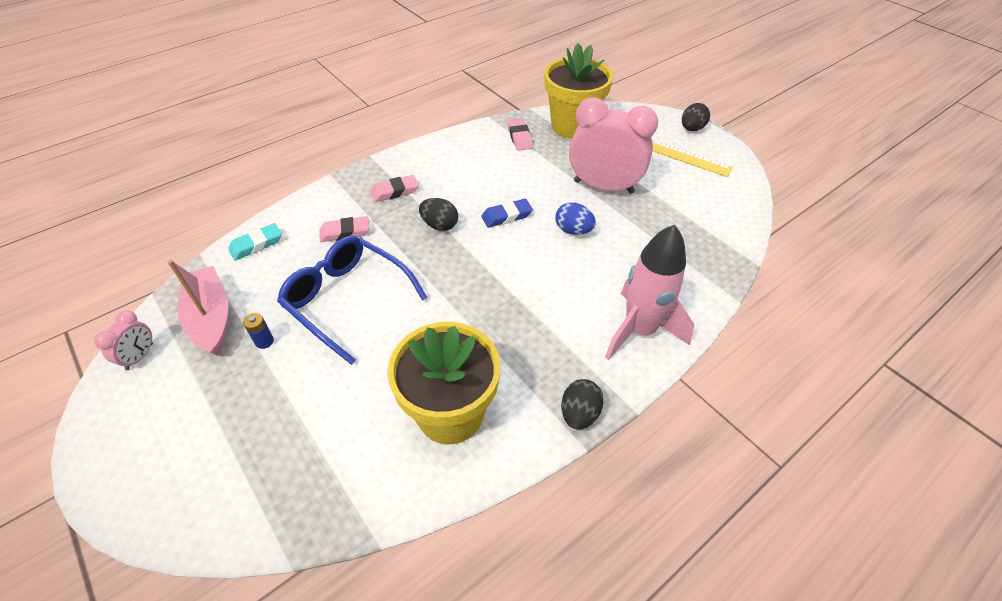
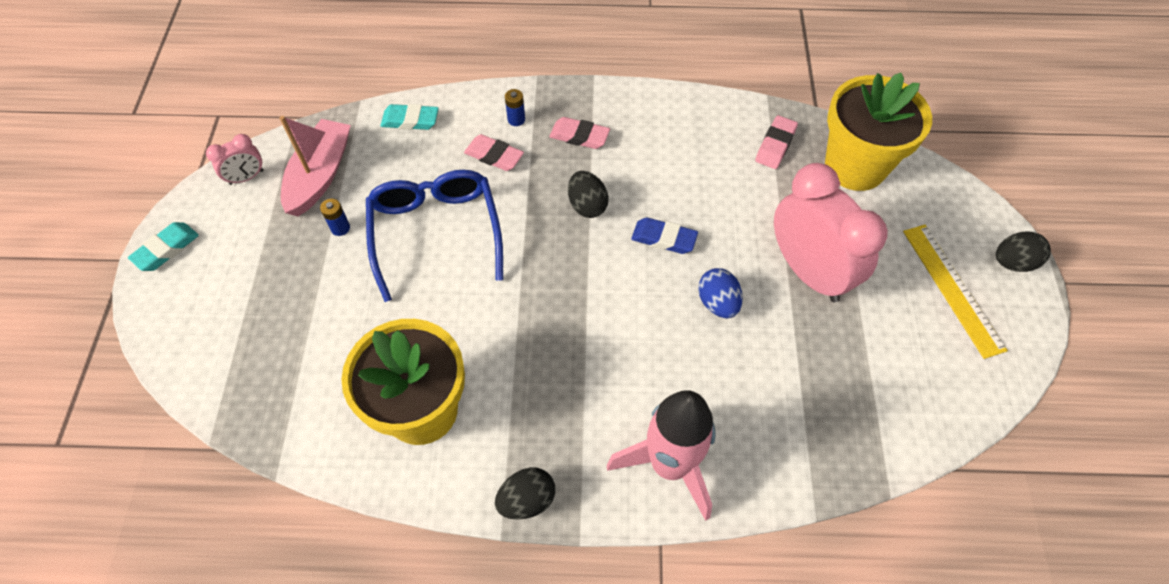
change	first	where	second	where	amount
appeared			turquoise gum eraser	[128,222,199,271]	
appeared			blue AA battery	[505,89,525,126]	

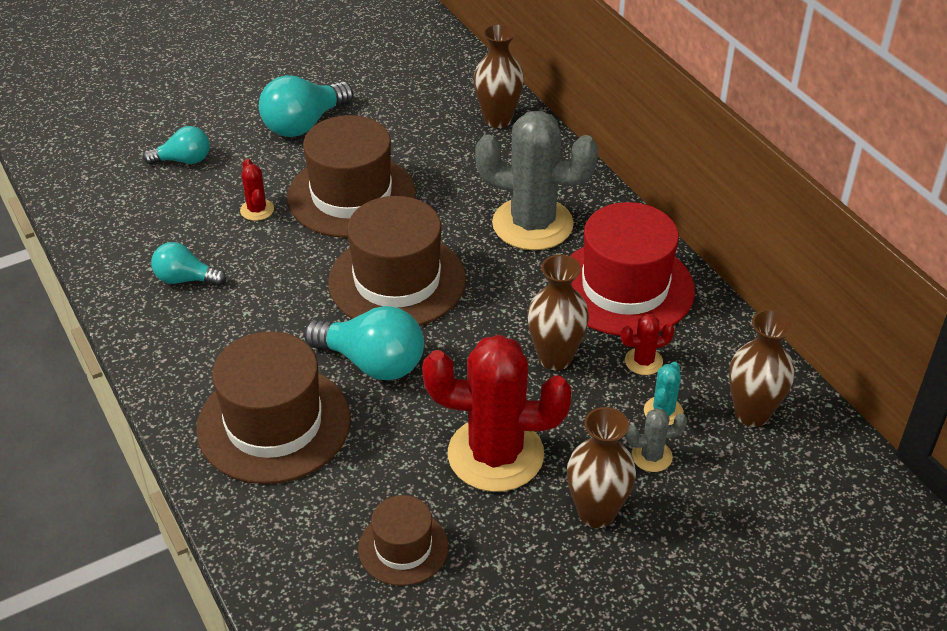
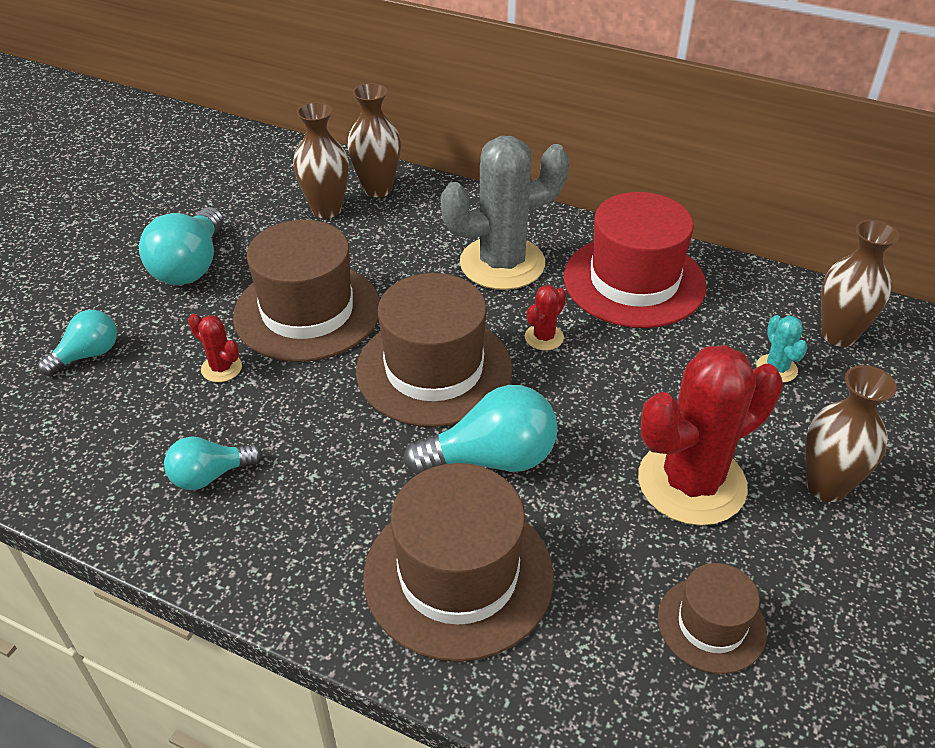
change	first	where	second	where	amount
missing	ash-grey prickly plant	[626,408,687,472]			
relocated	dark brown flower vase	[527,255,589,370]		[293,102,349,218]	
relocated	red prickly plant	[621,314,675,375]		[525,285,566,350]	

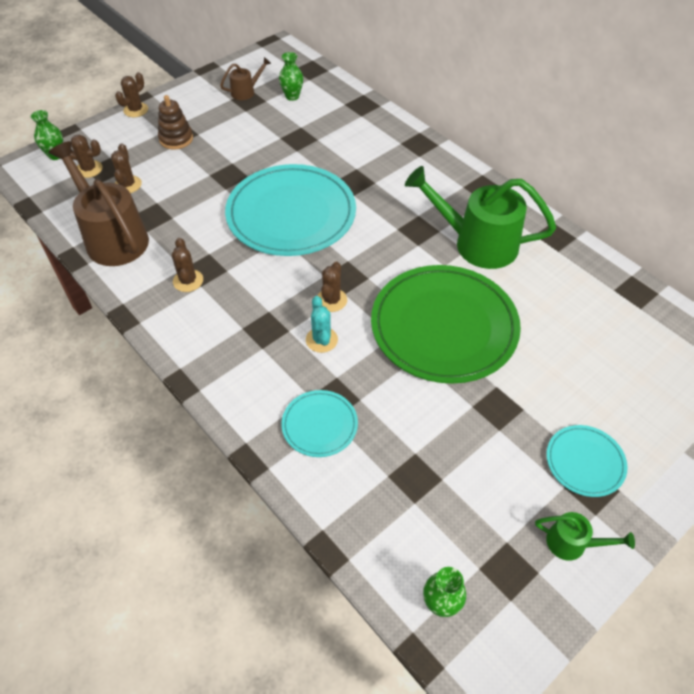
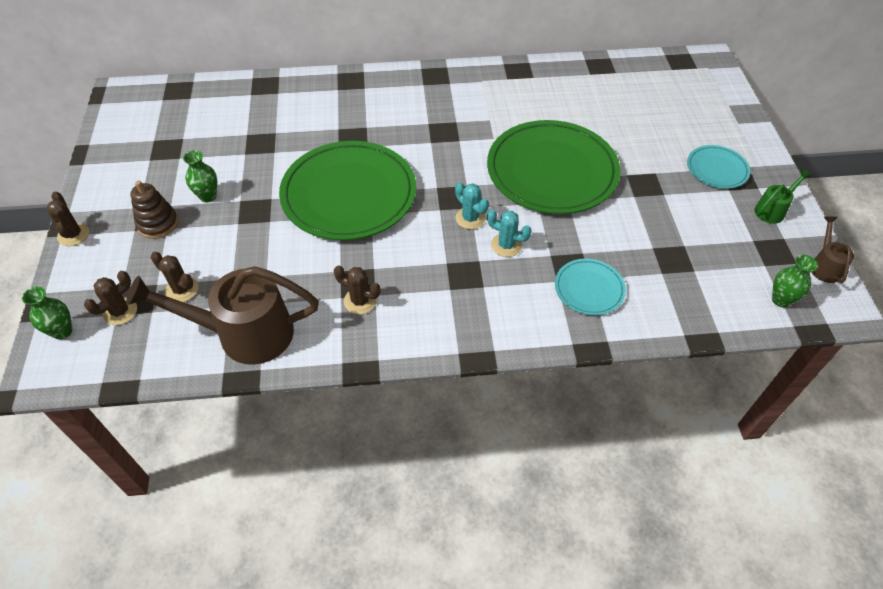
change	first	where	second	where	amount
missing	leaf-green watering can	[405,166,556,269]			
relocated	dark brown watering can	[220,57,271,100]		[811,216,854,283]	
relocated	leaf-green flower vase	[279,52,303,101]		[183,150,217,202]	
colour	turquoise flat dish	[225,164,356,256]	leaf-green flat dish	[279,141,416,240]	
colour	dark brown prickly plant	[318,262,347,312]	turquoise prickly plant	[455,183,489,229]	

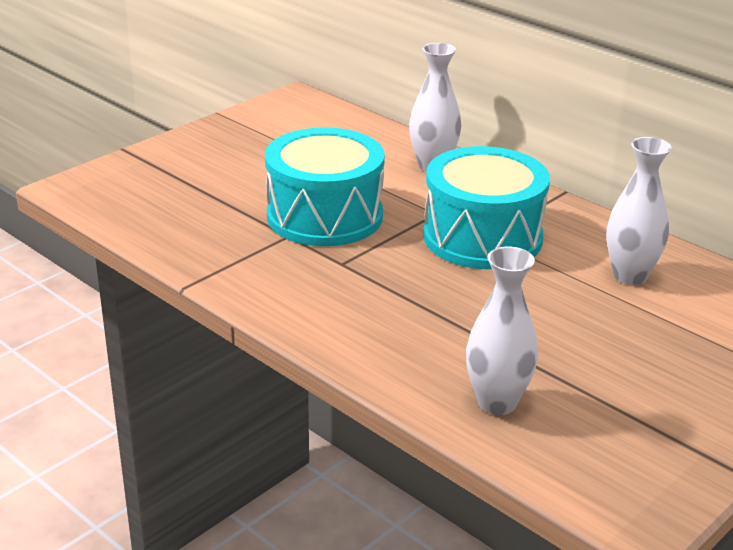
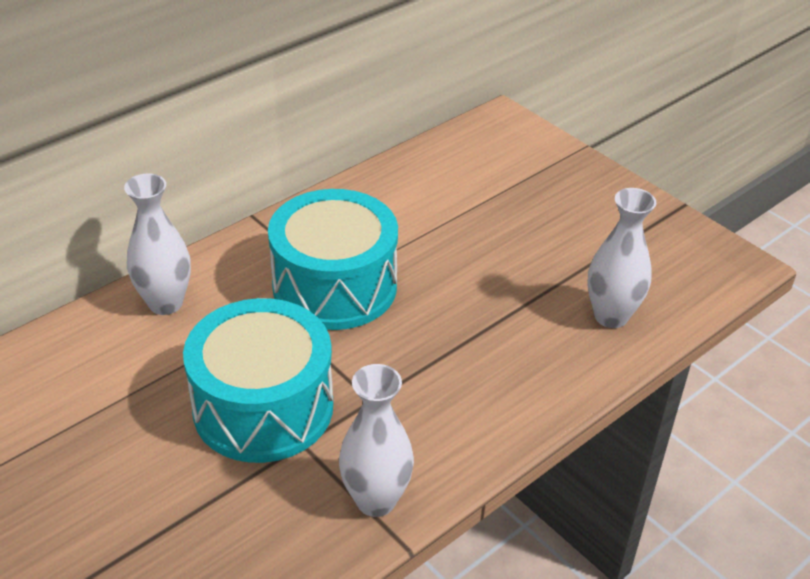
change	first	where	second	where	amount
relocated	white flower vase	[606,137,672,285]		[339,364,414,517]	

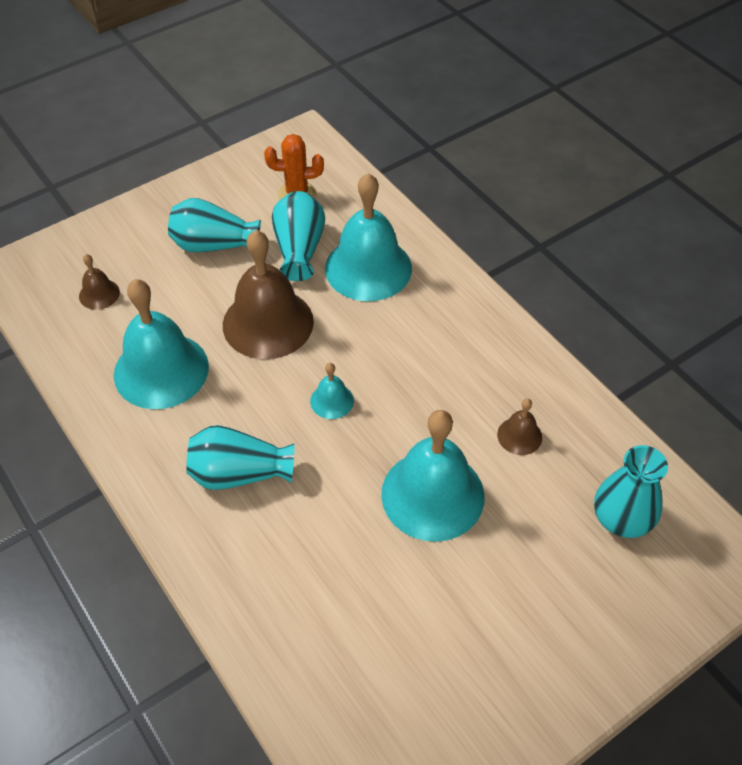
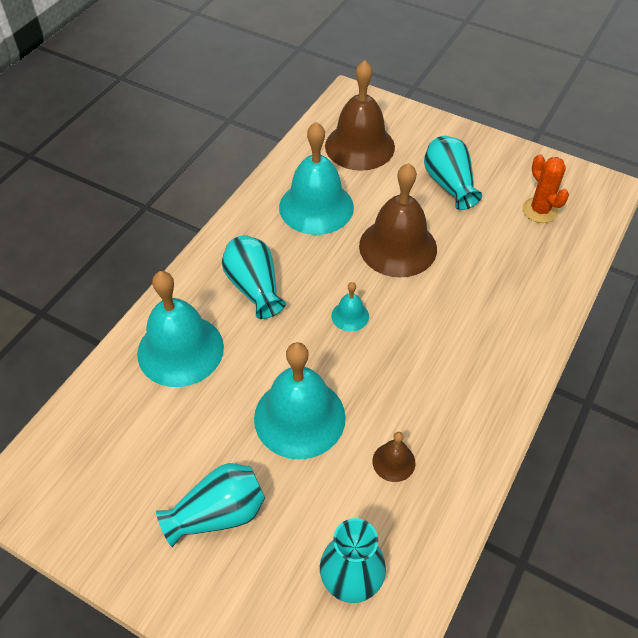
change	first	where	second	where	amount
relocated	turquoise flower vase	[272,191,325,281]		[156,463,265,547]	
relocated	turquoise bell	[325,173,412,301]		[137,271,224,387]	
size	dark brown bell	[79,254,120,310]		[325,60,395,171]	x2.21

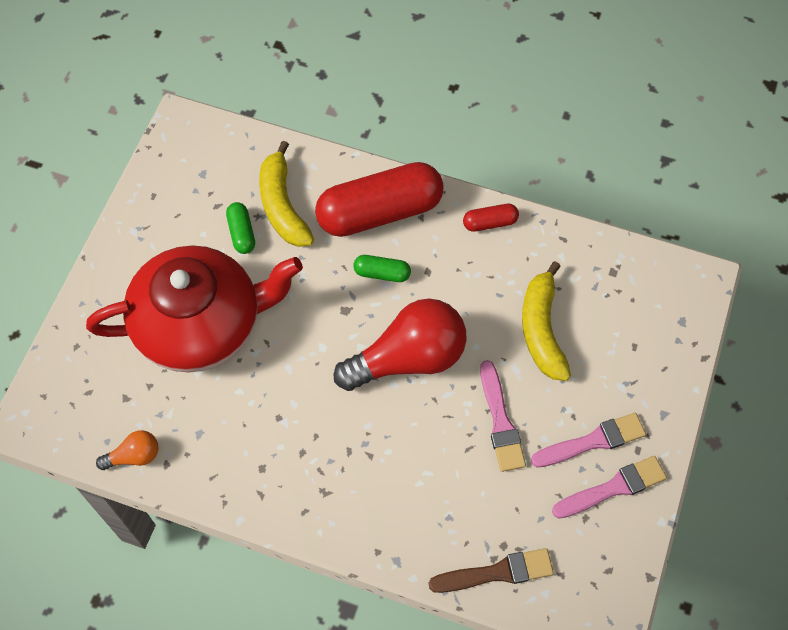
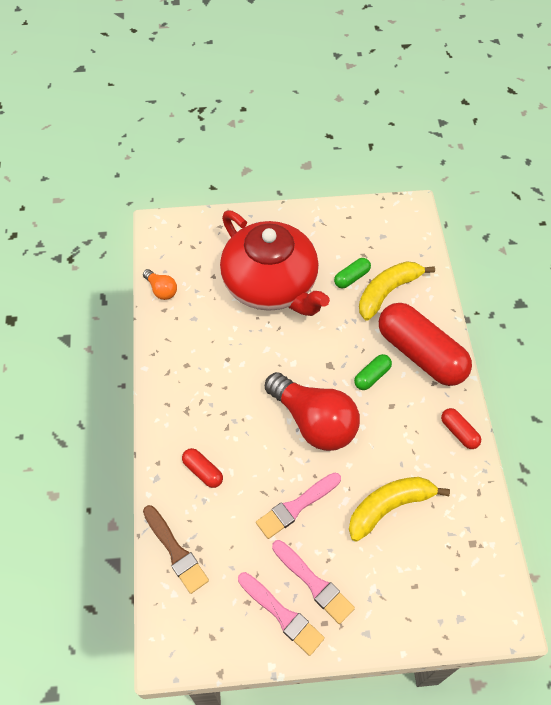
change	first	where	second	where	amount
appeared			red pill shape	[182,448,223,488]	
spun	leaf-green pill shape	[353,255,411,282]		[354,354,392,390]	60 degrees clockwise

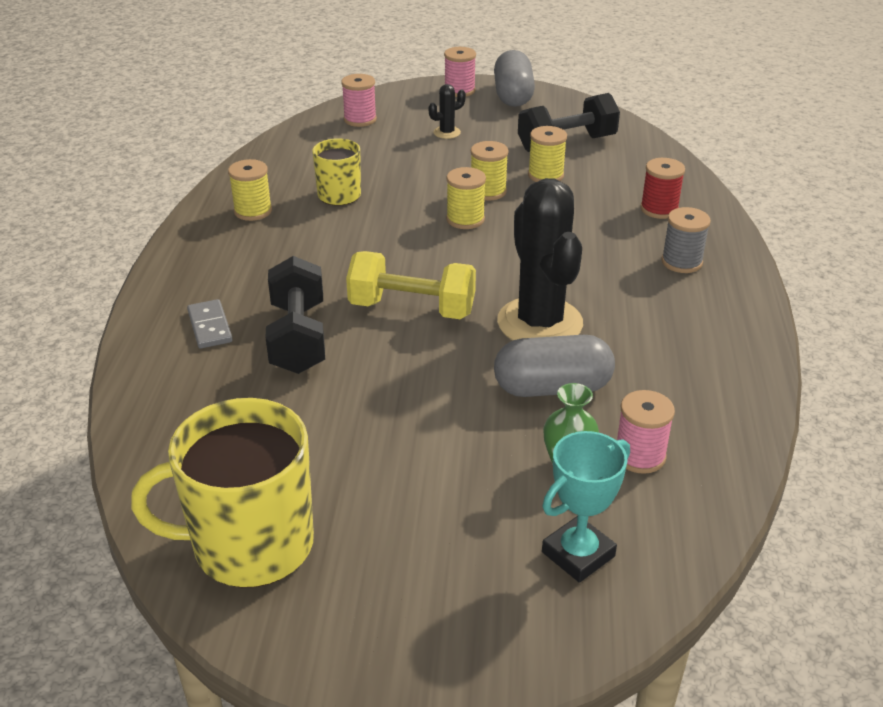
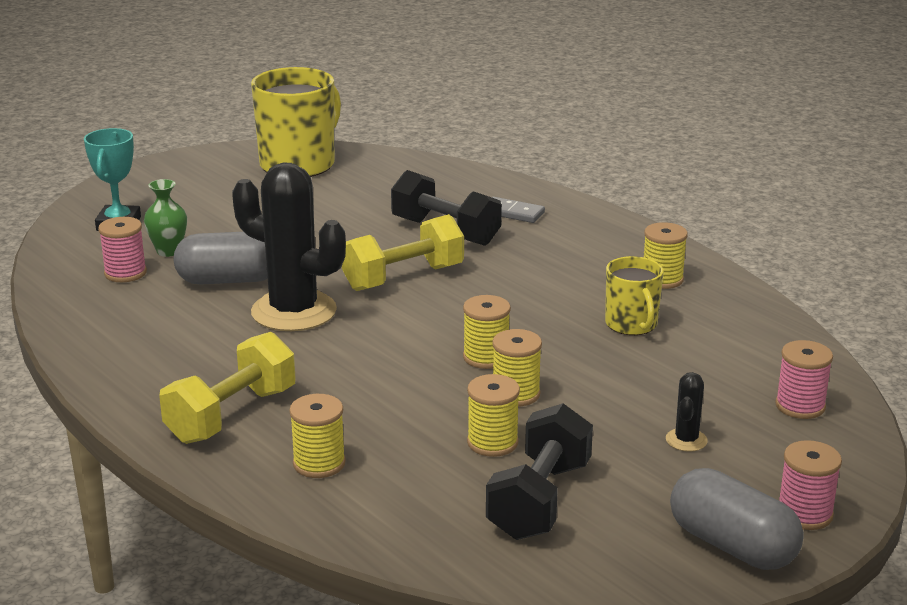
change	first	where	second	where	amount
exchanged	ash-grey spool	[661,207,711,273]	yellow dumbbell	[159,332,296,444]	
colour	red spool	[640,158,685,219]	yellow spool	[289,394,346,478]	
spun	ash-grey pill shape	[494,335,615,397]		[174,232,268,285]	45 degrees clockwise

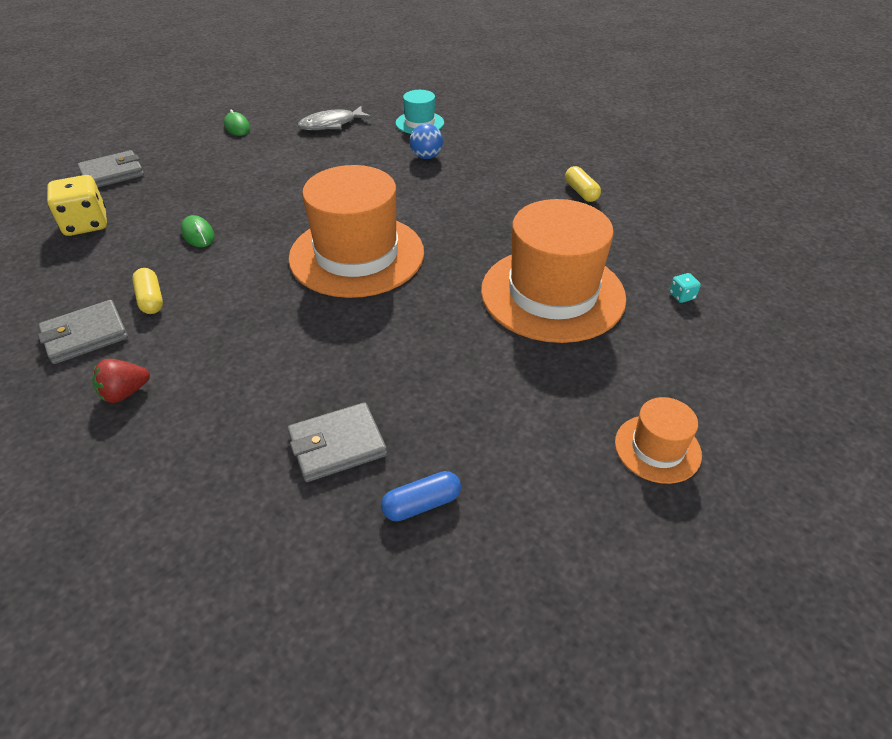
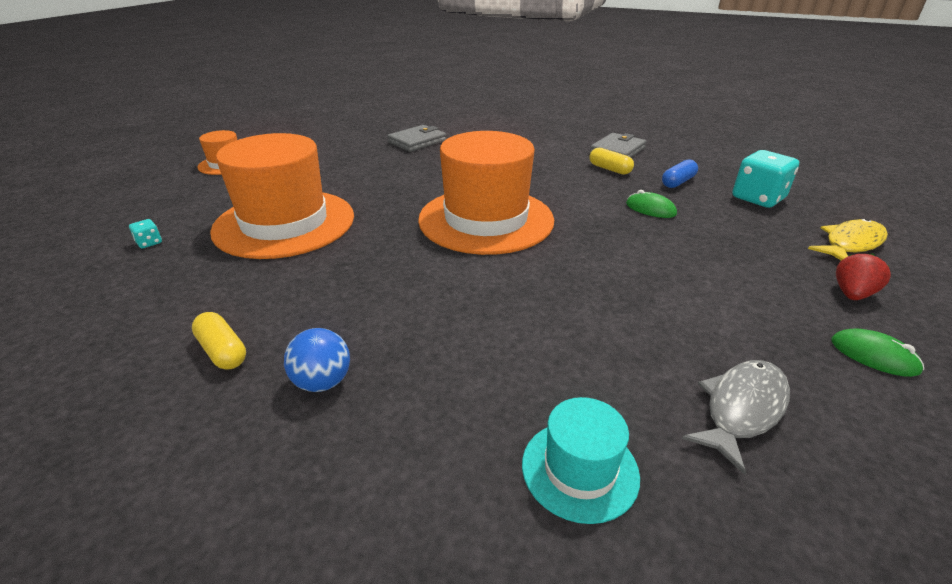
change	first	where	second	where	amount
relocated	red strawberry	[92,359,150,403]		[836,253,891,300]	
relocated	blue pill shape	[381,471,461,522]		[662,159,698,188]	
relocated	blue sphere	[410,124,443,159]		[284,328,350,392]	
exchanged	ash-grey wallet	[78,150,144,188]	yellow fish figure	[808,219,888,260]	
colour	yellow die	[47,175,107,236]	turquoise die	[732,150,799,208]	

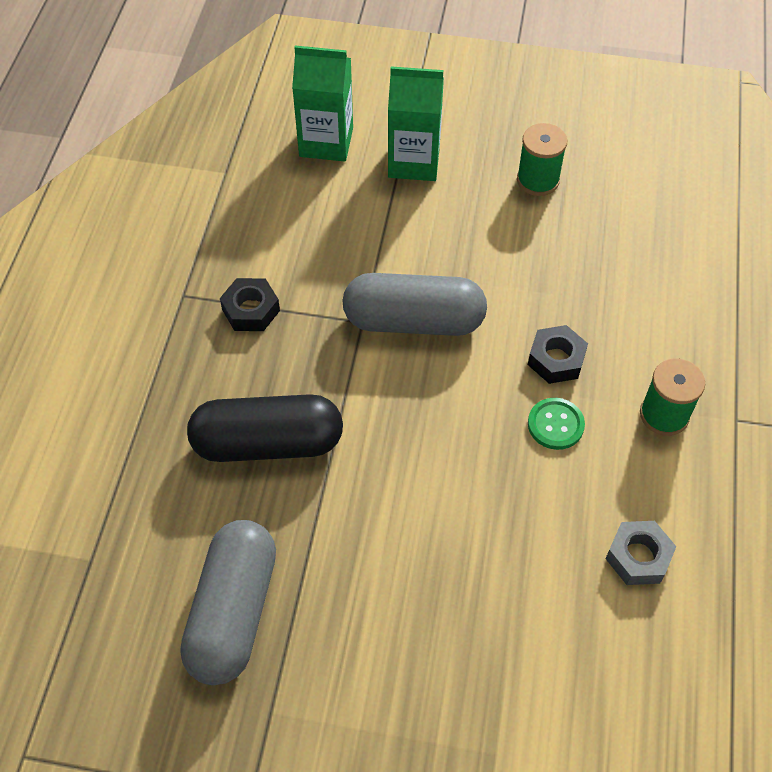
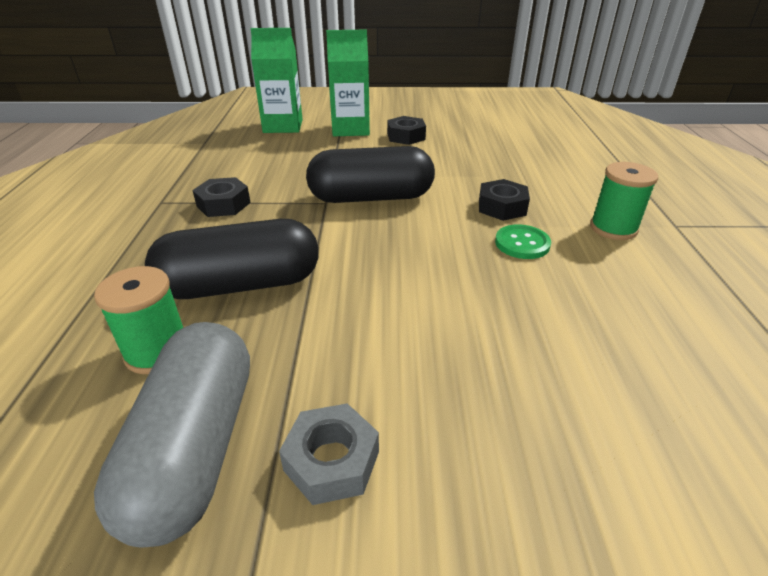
change	first	where	second	where	amount
appeared			jet-black hex nut	[387,116,426,145]	
relocated	leaf-green spool	[517,123,567,196]		[94,266,183,374]	
relocated	ash-grey hex nut	[605,521,676,585]		[279,403,379,505]	
colour	ash-grey pill shape	[343,273,487,336]	jet-black pill shape	[306,146,435,203]	

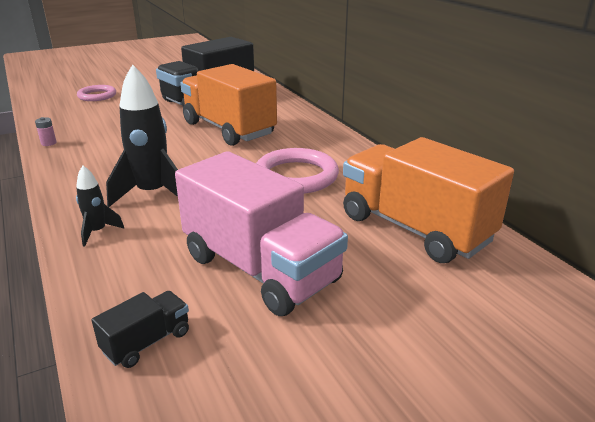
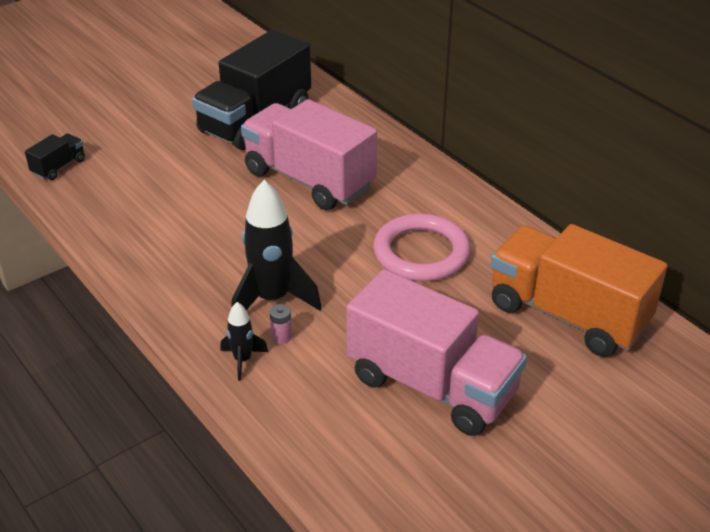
change	first	where	second	where	amount
missing	rosy hoop	[77,85,116,101]			
relocated	rosy AA battery	[35,117,56,146]		[270,304,292,344]	
relocated	jet-black toy truck	[91,291,189,368]		[25,134,85,180]	
colour	bright orange toy truck	[180,64,277,146]	rosy toy truck	[241,99,377,210]	

